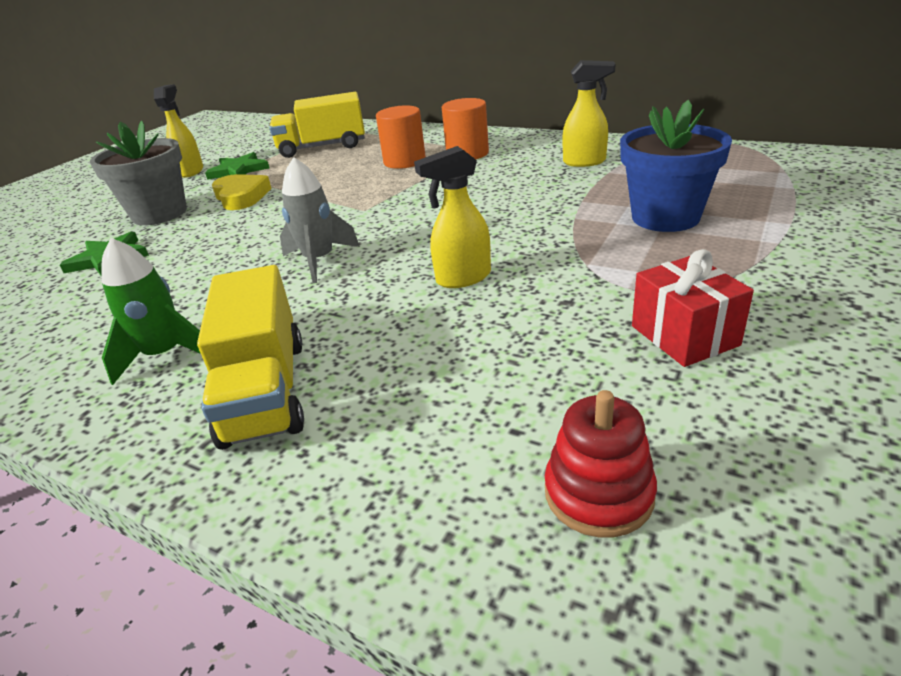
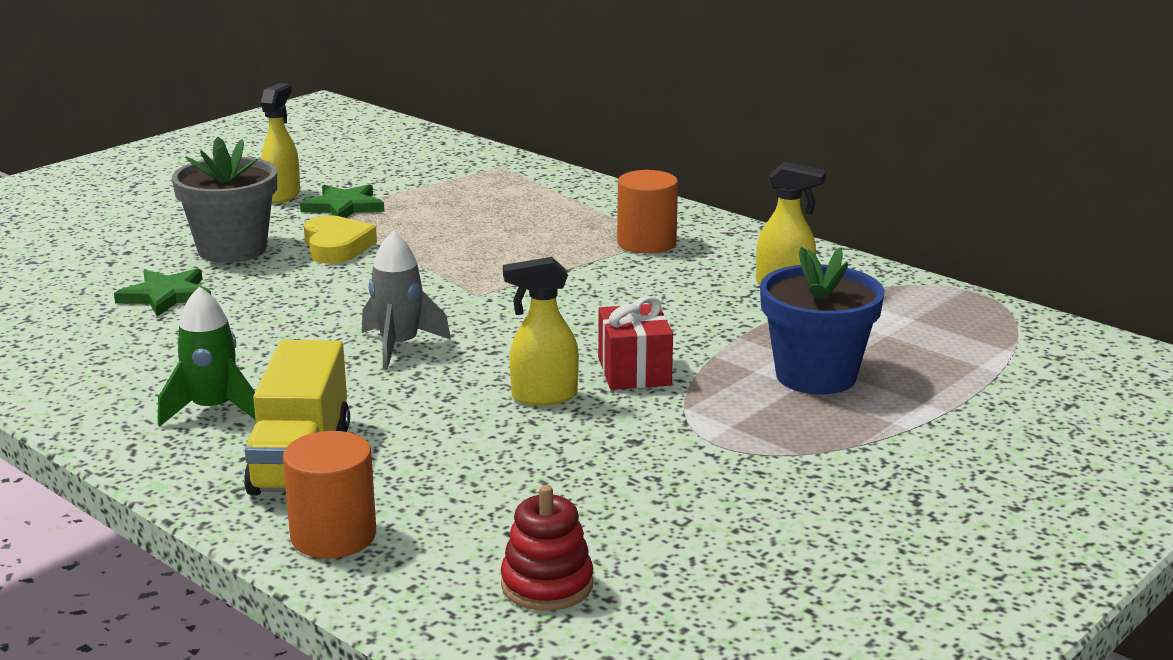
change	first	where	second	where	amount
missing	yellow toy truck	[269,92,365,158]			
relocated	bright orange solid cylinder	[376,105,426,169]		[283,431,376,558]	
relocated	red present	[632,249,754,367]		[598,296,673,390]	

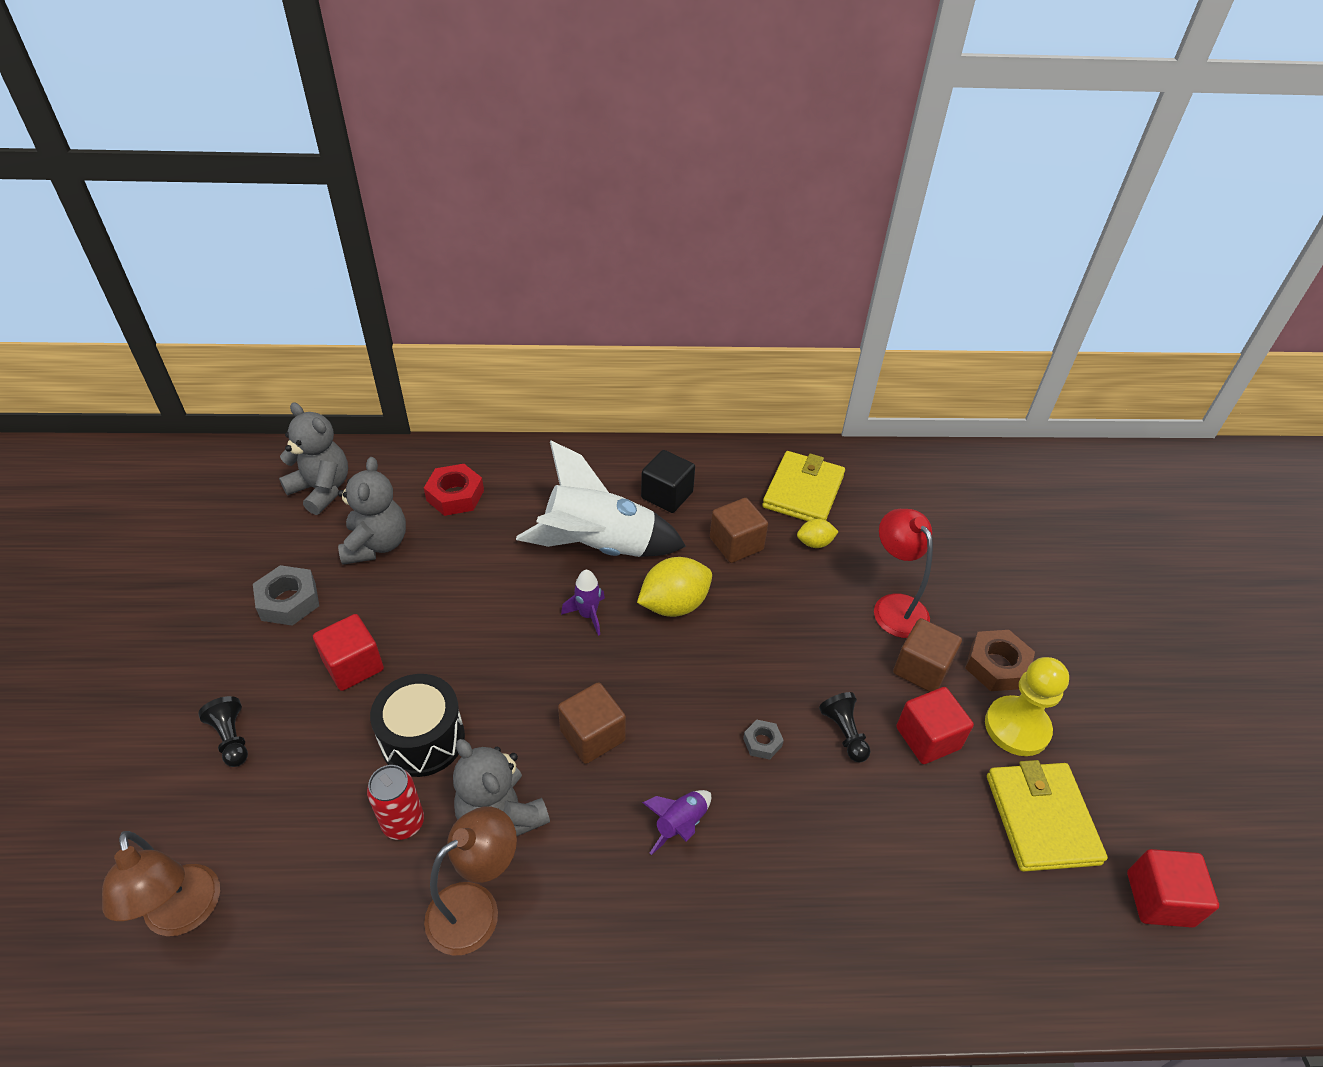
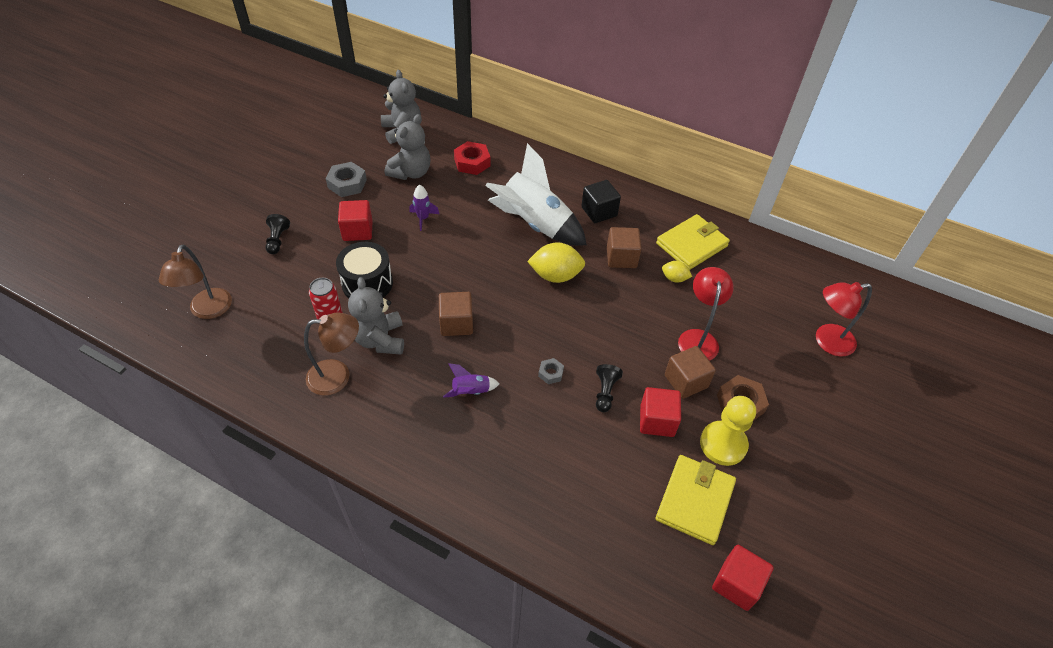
change	first	where	second	where	amount
appeared			red desk lamp	[816,282,872,356]	
relocated	purple toy rocket	[561,570,605,636]		[409,184,439,231]	

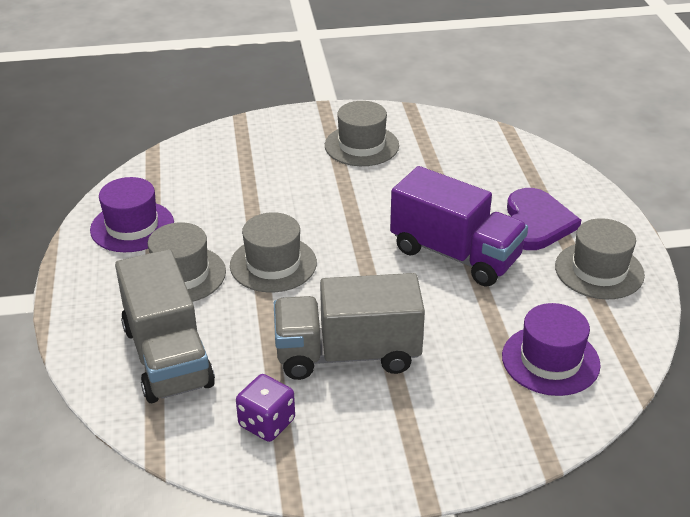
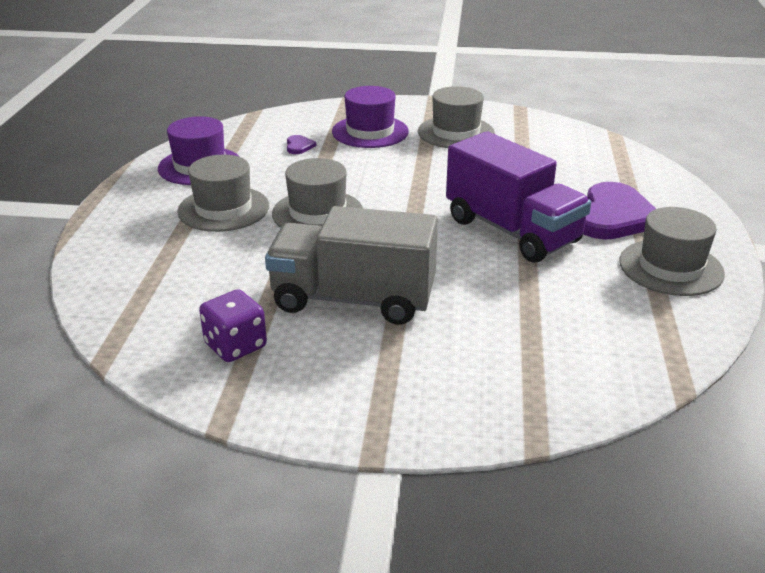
change	first	where	second	where	amount
missing	ash-grey toy truck	[115,249,215,403]			
appeared			purple love heart	[287,135,316,154]	
relocated	purple tall hat	[502,303,601,396]		[332,86,409,148]	

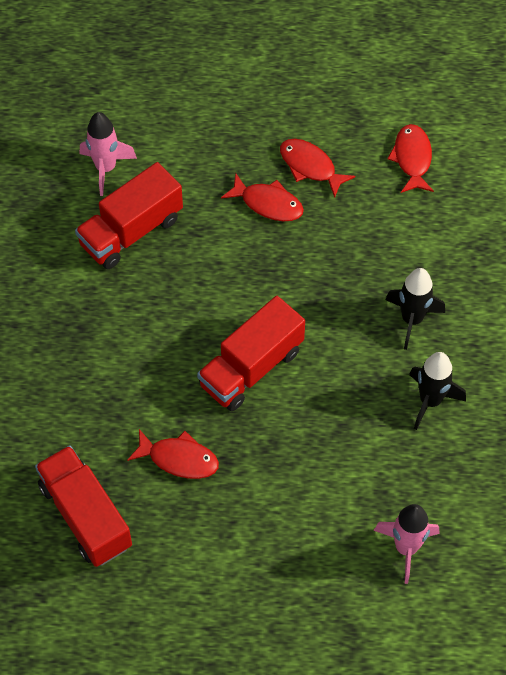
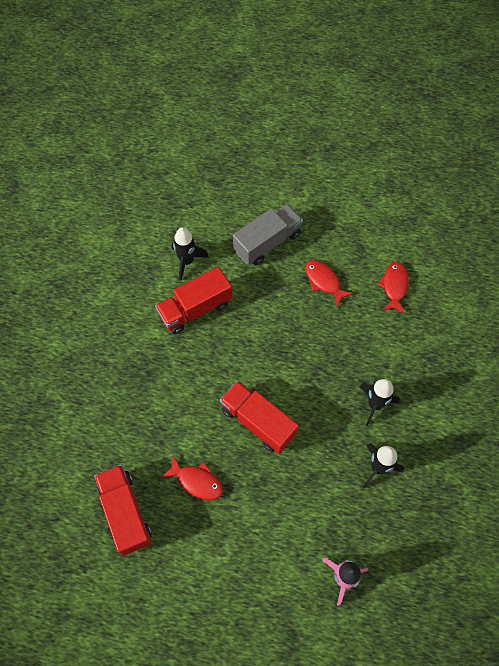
change	first	where	second	where	amount
missing	red fish figure	[221,174,304,221]			
appeared			ash-grey toy truck	[233,204,303,266]	
colour	rosy toy rocket	[80,112,137,196]	jet-black toy rocket	[172,227,209,281]	
spun	red toy truck	[197,296,305,411]		[220,381,299,454]	75 degrees clockwise

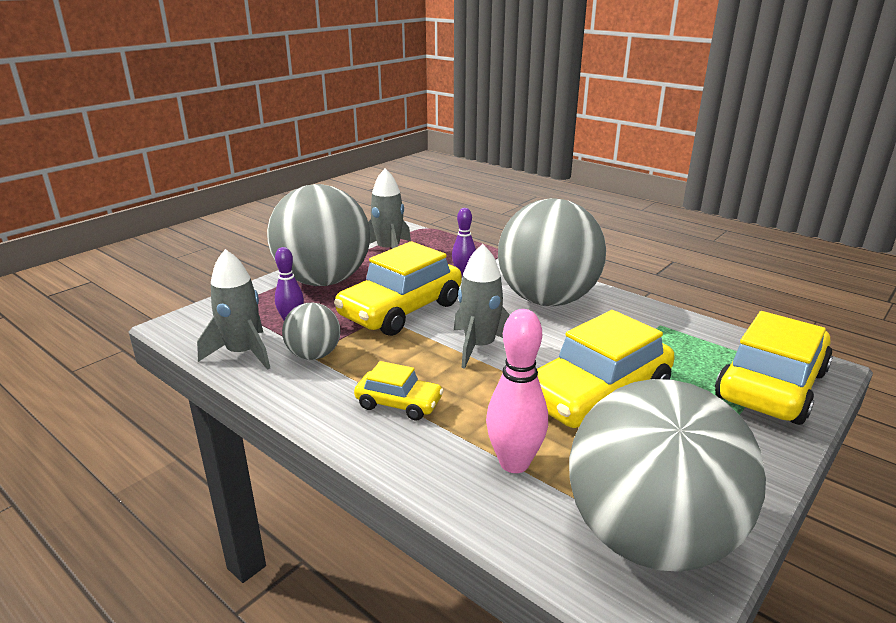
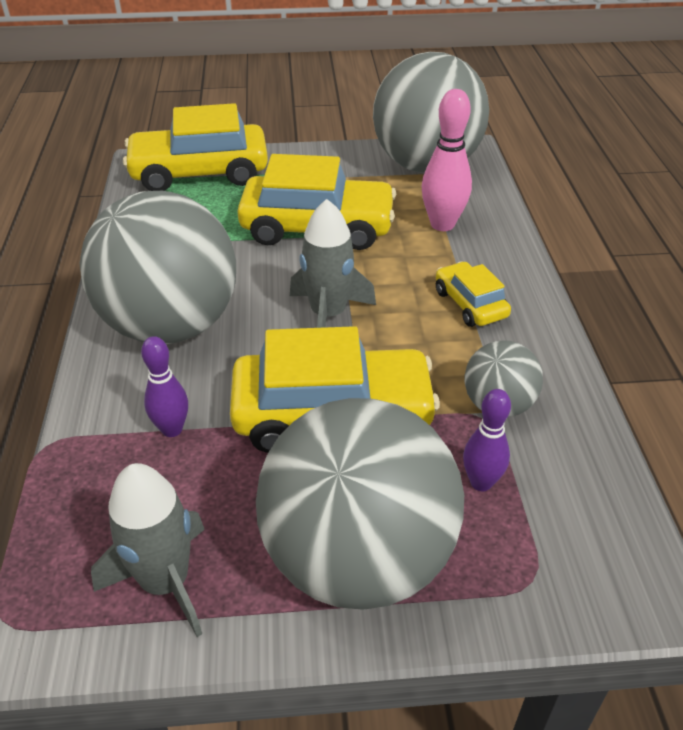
change	first	where	second	where	amount
missing	ash-grey toy rocket	[197,249,270,370]			

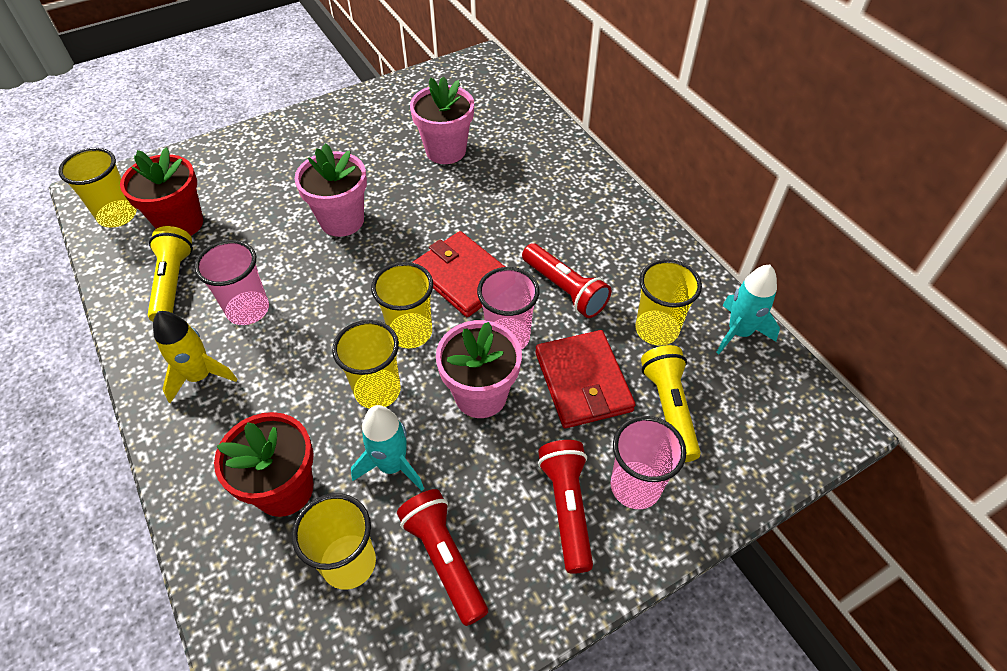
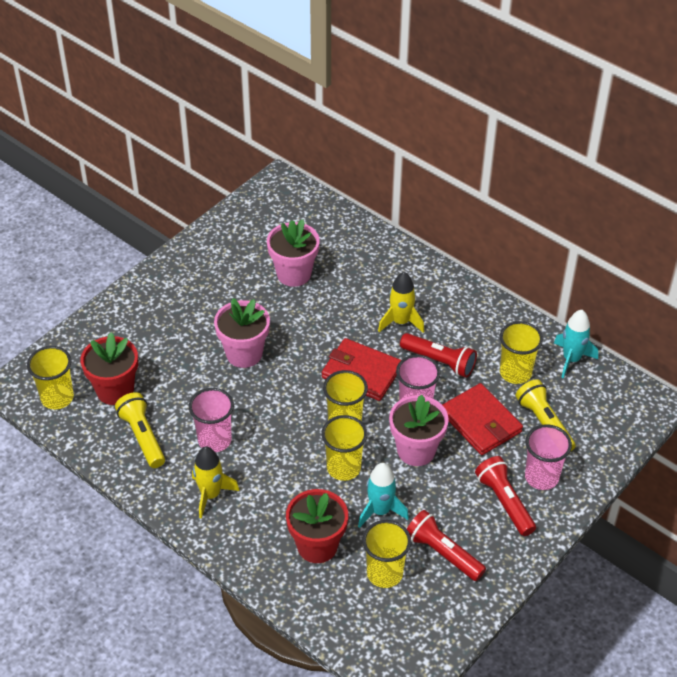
change	first	where	second	where	amount
appeared			yellow toy rocket	[378,272,424,333]	

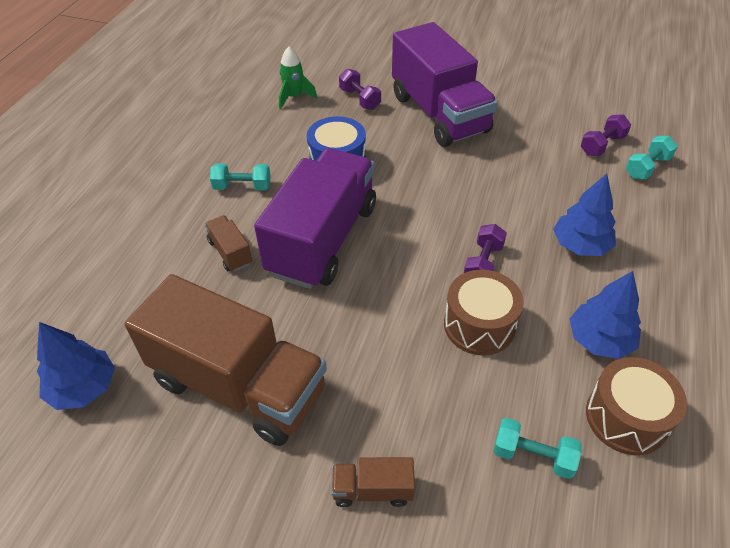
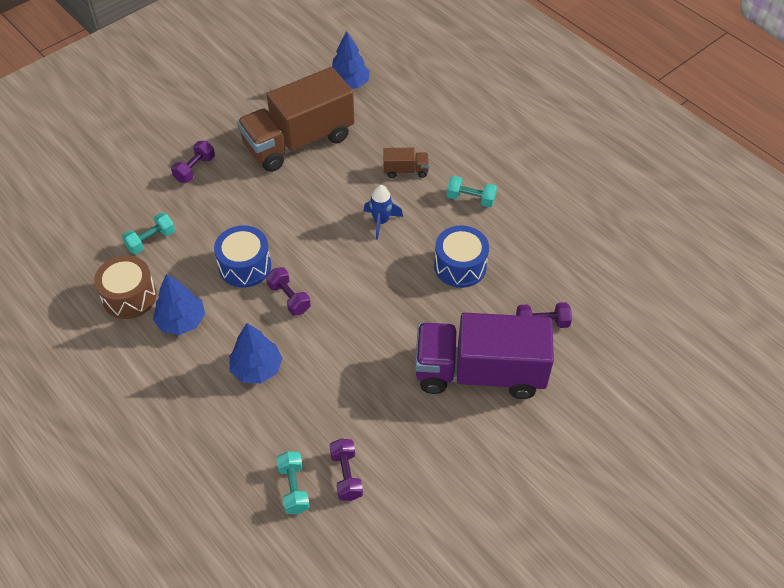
change	first	where	second	where	amount
missing	leaf-green toy rocket	[279,47,317,109]			
exchanged	purple toy truck	[254,148,376,289]	blue toy rocket	[364,185,403,240]	
exchanged	dark brown toy truck	[331,457,415,507]	purple dumbbell	[171,141,215,183]	
colour	dark brown toy drum	[444,270,524,356]	blue toy drum	[214,225,271,288]	
spun	turquoise dumbbell	[210,163,271,191]		[446,176,497,208]	75 degrees clockwise

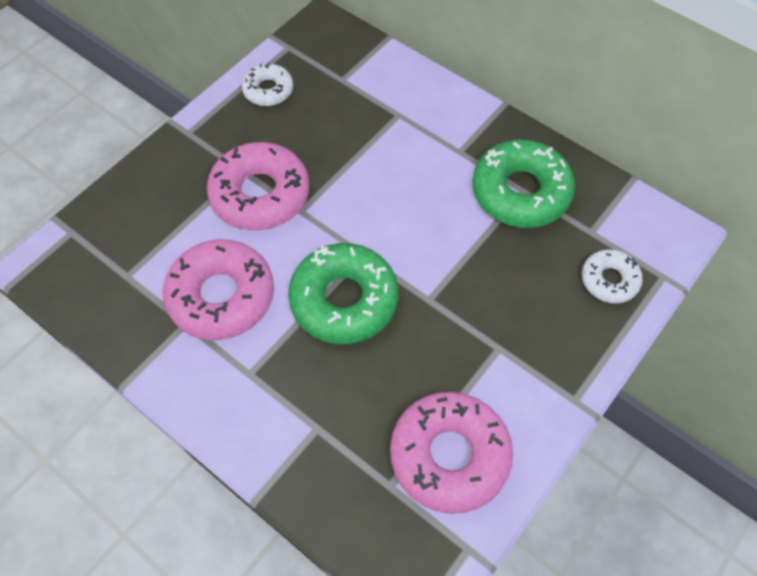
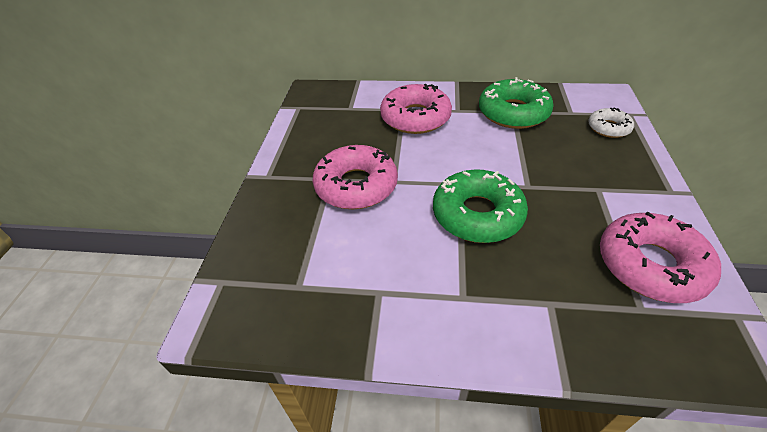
change	first	where	second	where	amount
missing	white donut	[241,63,293,106]			
relocated	rosy donut	[163,239,274,340]		[380,84,452,134]	

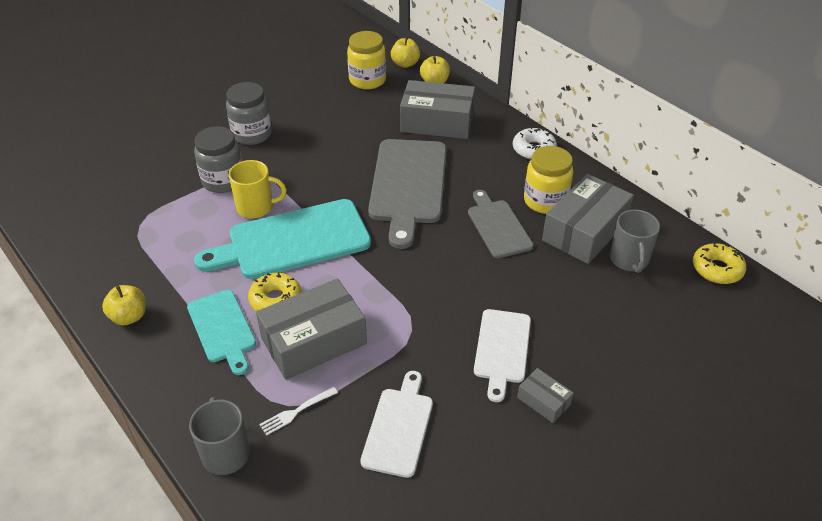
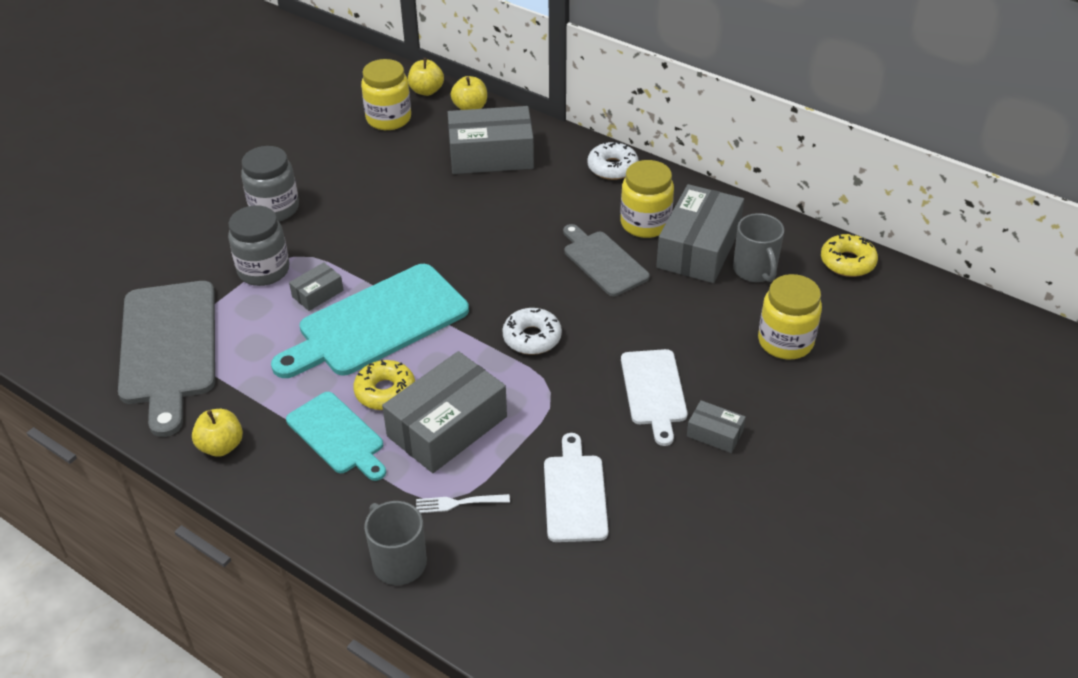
change	first	where	second	where	amount
appeared			white donut	[502,308,562,355]	
appeared			yellow preserve jar	[758,274,822,359]	
relocated	ash-grey cutting board	[368,139,447,249]		[118,281,215,437]	
exchanged	yellow coffee mug	[229,160,287,218]	ash-grey parcel	[289,262,344,311]	
spun	white fork	[259,387,338,436]		[416,494,510,513]	45 degrees clockwise

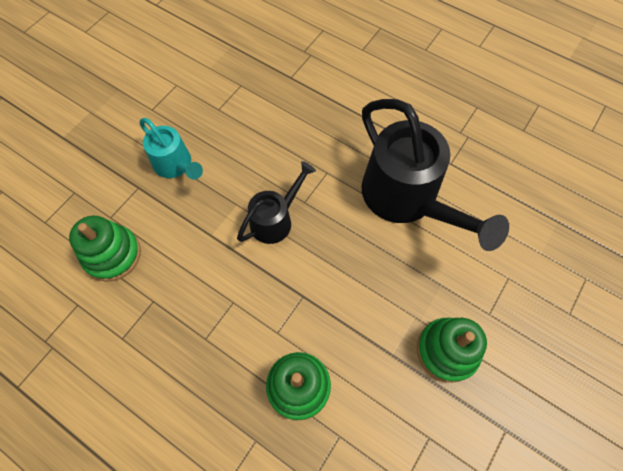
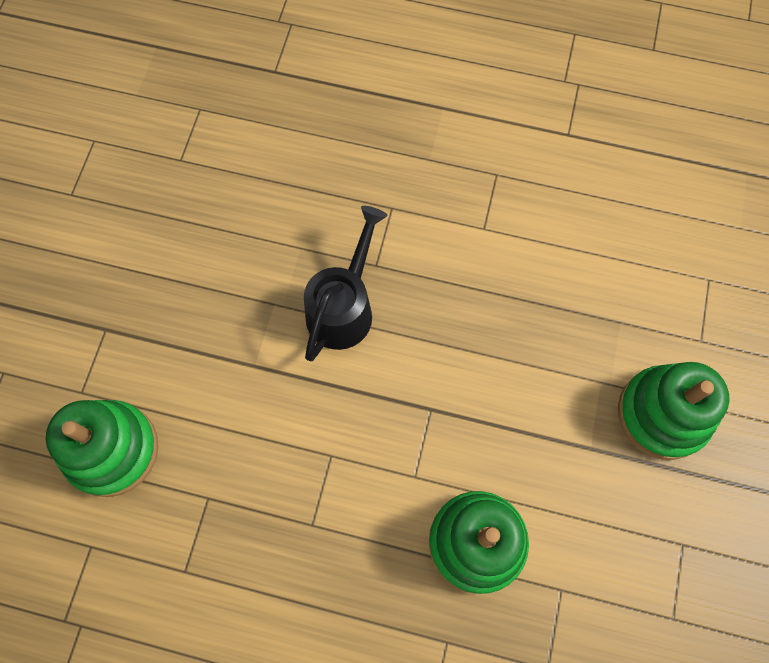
change	first	where	second	where	amount
missing	turquoise watering can	[140,118,203,180]			
missing	jet-black watering can	[362,99,509,251]			

